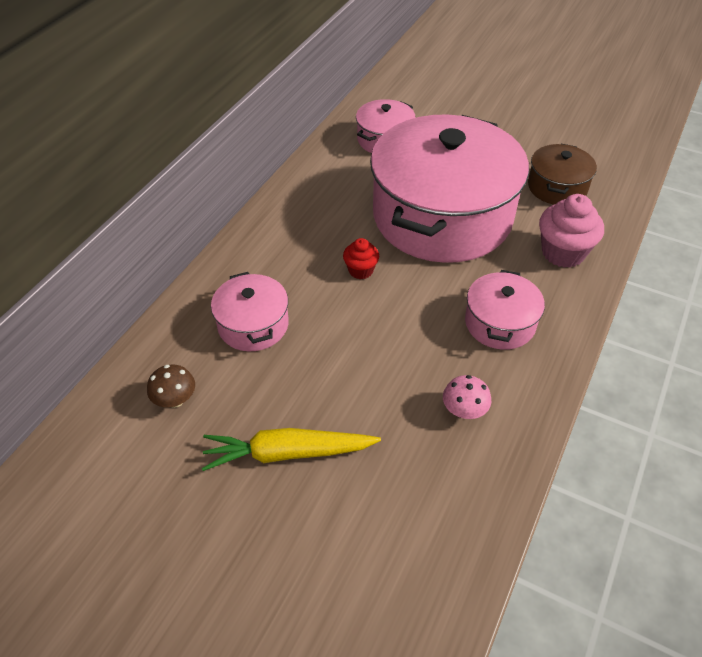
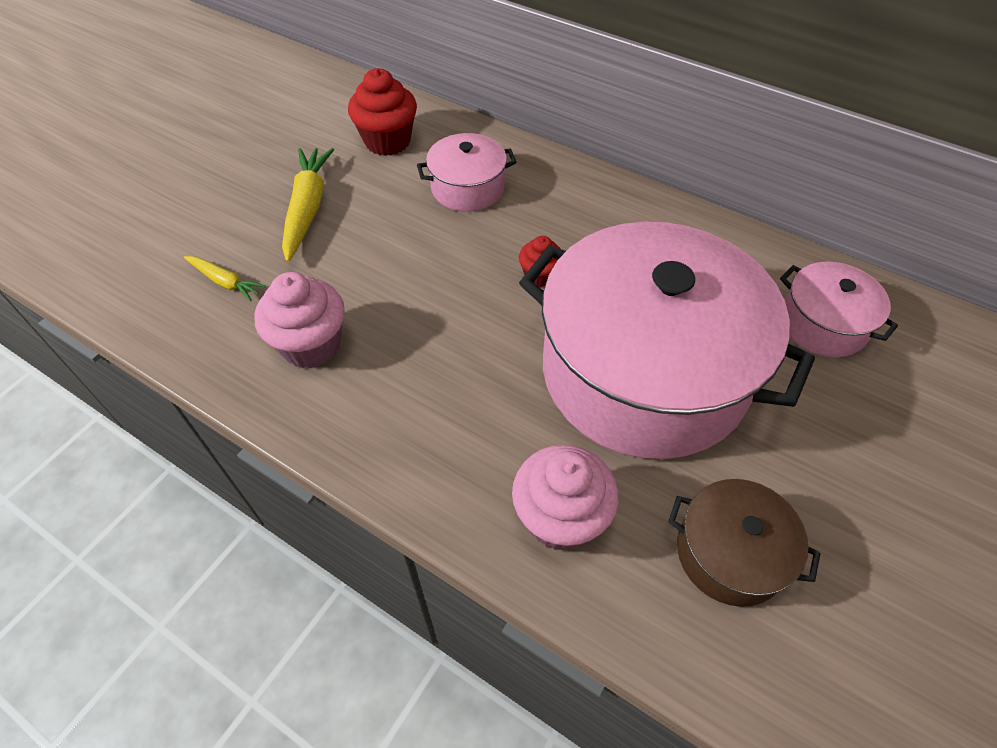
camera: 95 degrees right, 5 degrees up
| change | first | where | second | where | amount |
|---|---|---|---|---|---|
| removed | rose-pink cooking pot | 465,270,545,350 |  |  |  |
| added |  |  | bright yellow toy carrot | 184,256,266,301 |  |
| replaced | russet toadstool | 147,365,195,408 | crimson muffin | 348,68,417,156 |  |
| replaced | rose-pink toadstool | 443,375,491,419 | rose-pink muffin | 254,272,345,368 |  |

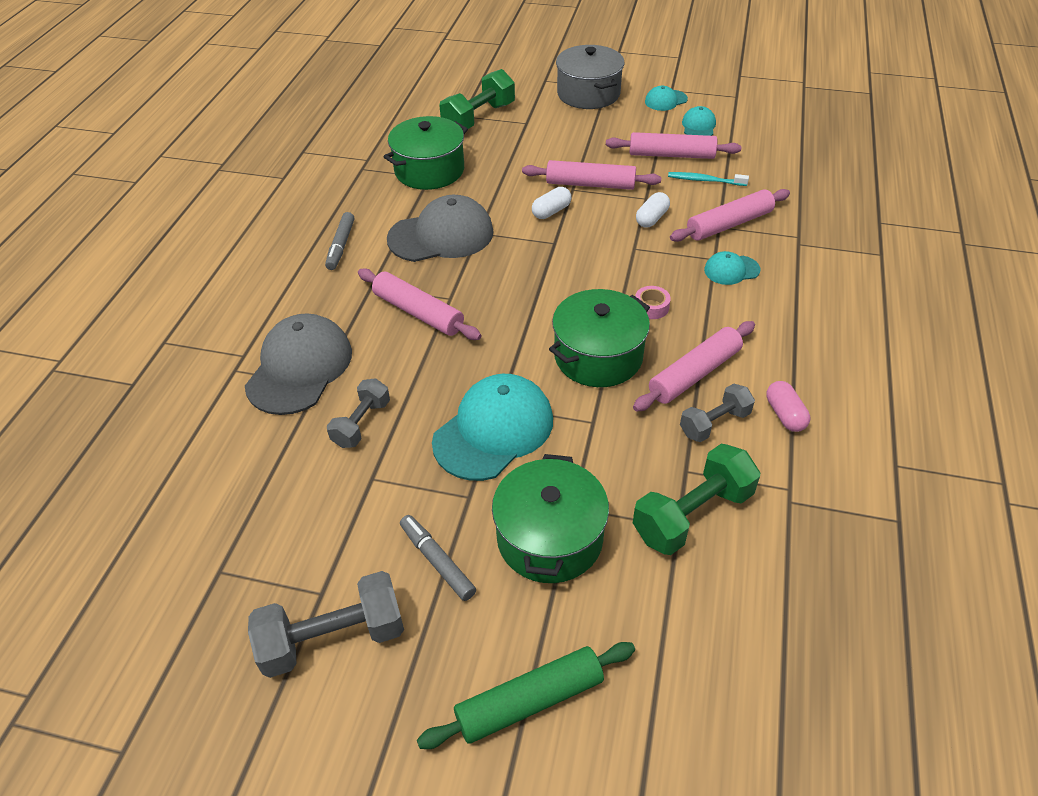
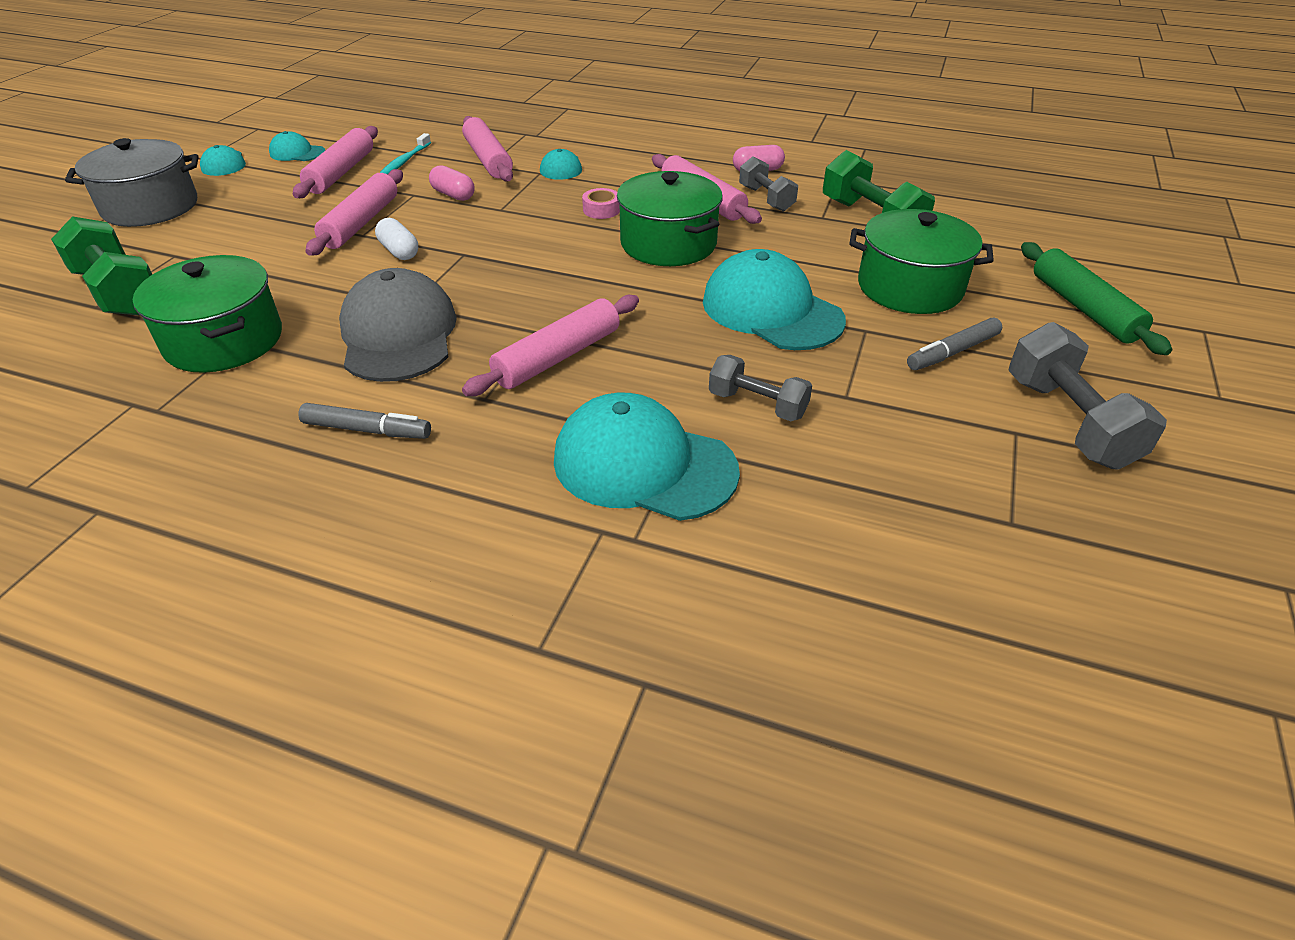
camera: 85 degrees left, 5 degrees down
| change | first | where | second | where | amount |
|---|---|---|---|---|---|
| recoloured | gray cap | 245,313,352,415 | teal cap | 554,393,740,521 |  |
| recoloured | white pill | 636,192,670,228 | rose-pink pill | 429,165,475,201 |  |

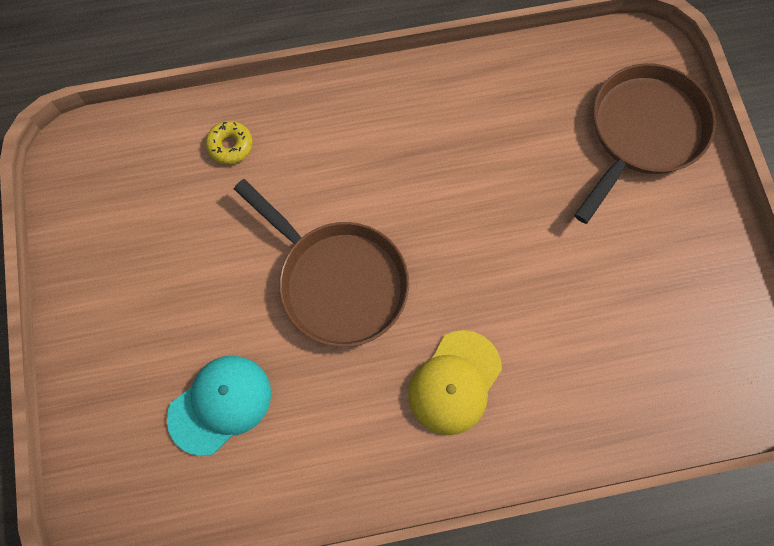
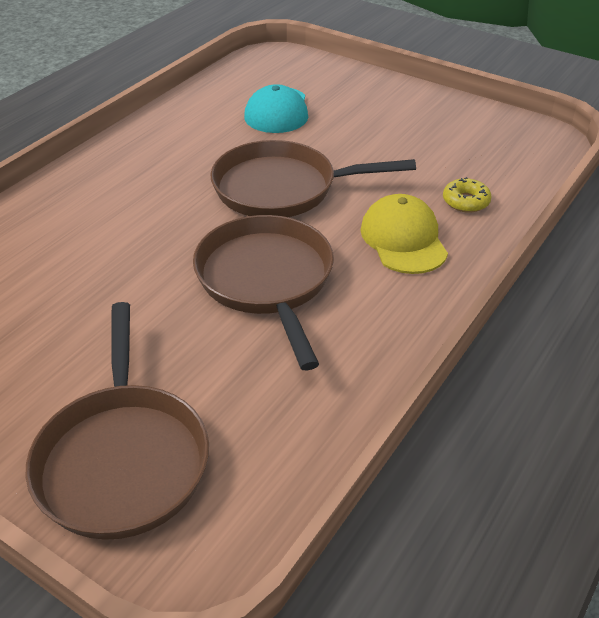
camera: 135 degrees right, 30 degrees down
| change | first | where | second | where | amount |
|---|---|---|---|---|---|
| added |  |  | russet frying pan | 193,215,334,371 |  |
| moved | bright yellow cap | 408,330,502,435 |  | 360,194,448,274 |  |

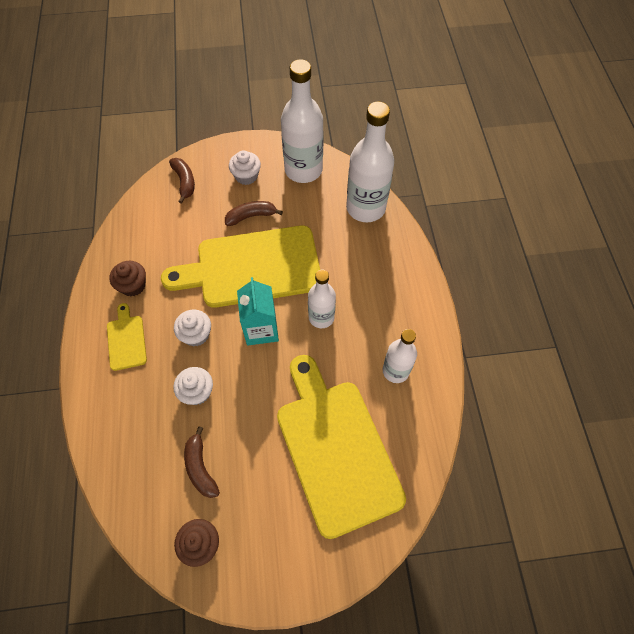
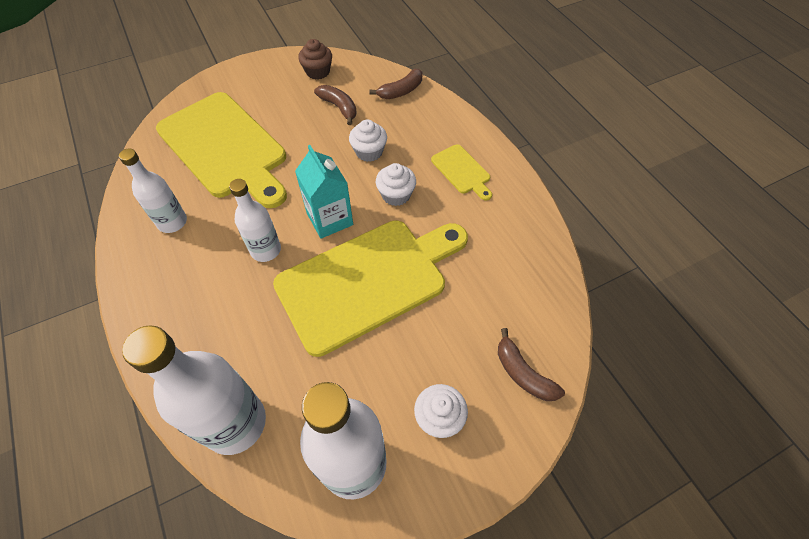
camera: 160 degrees right, 5 degrees down
| change | first | where | second | where | amount |
|---|---|---|---|---|---|
| removed | russet muffin | 109,261,146,296 |  |  |  |
| moved | russet toy banana | 225,201,283,226 |  | 369,69,423,99 |  |

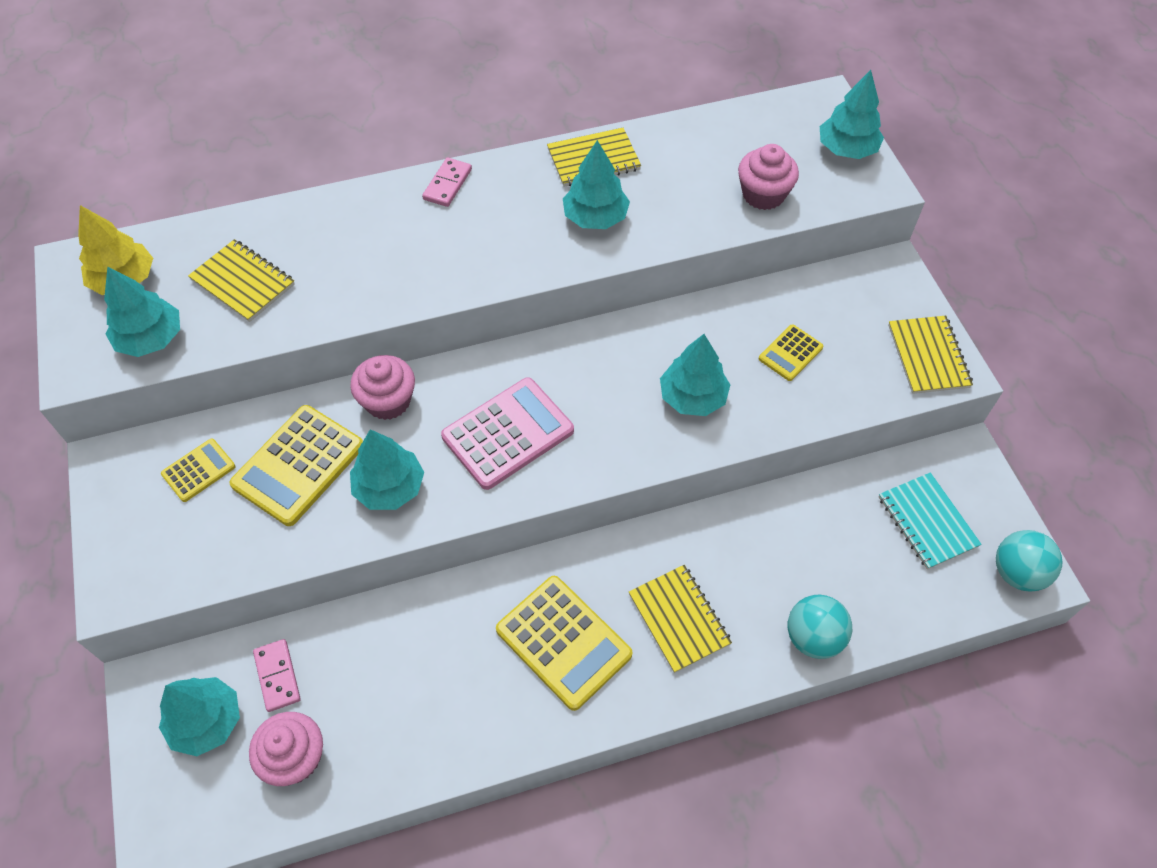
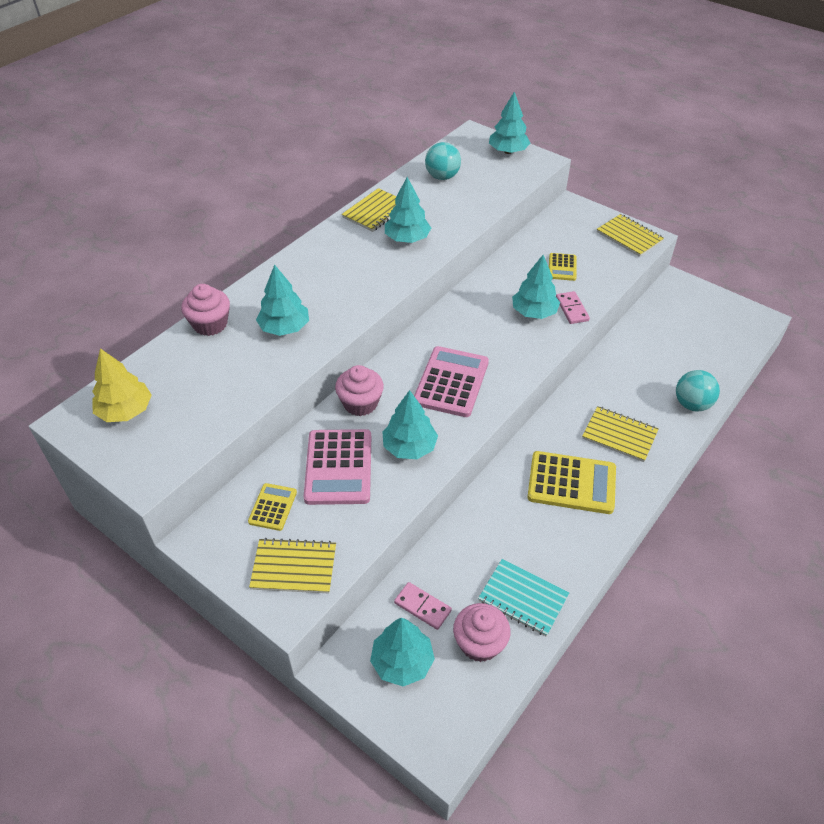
camera: 35 degrees left, 10 degrees down
| change | first | where | second | where | amount |
|---|---|---|---|---|---|
| moved | teal fir tree | 104,266,180,357 |  | 256,264,309,336 |  |
| moved | bright yellow notepad | 188,239,295,322 |  | 249,538,336,593 |  |
| moved | rose-pink domino | 422,158,472,207 |  | 556,291,590,324 |  |
| moved | rose-pink muffin | 738,144,799,210 |  | 181,284,230,336 |  |
| moved | teal notepad | 879,472,982,570 |  | 478,559,569,636 |  |
| moved | teal ball | 996,530,1063,591 |  | 425,142,461,180 |  |
| recoloured | bright yellow adding machine | 229,405,363,526 | rose-pink adding machine | 303,429,371,505 |  |

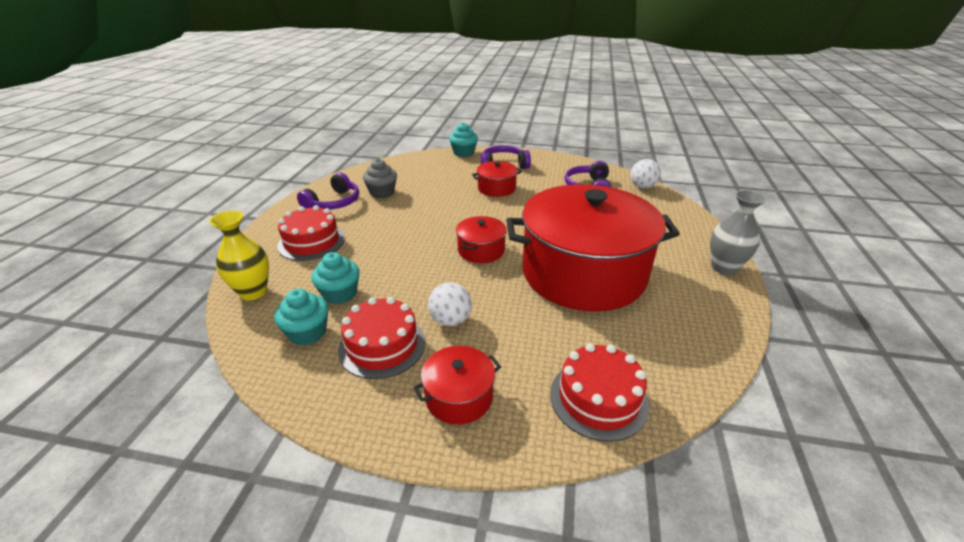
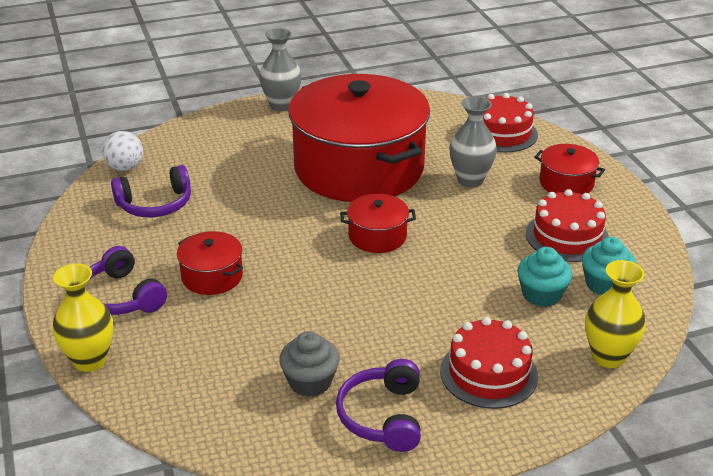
camera: 120 degrees left, 0 degrees up
| change | first | where | second | where | amount |
|---|---|---|---|---|---|
| removed | white ball | 428,282,472,326 |  |  |  |
| added |  |  | gray vase | 450,96,497,187 |  |
| replaced | teal muffin | 449,123,478,157 | bright yellow vase | 52,264,113,372 |  |
| turned | violet headset | 297,173,359,209 |  | 336,359,421,452 | 90 degrees counterclockwise |

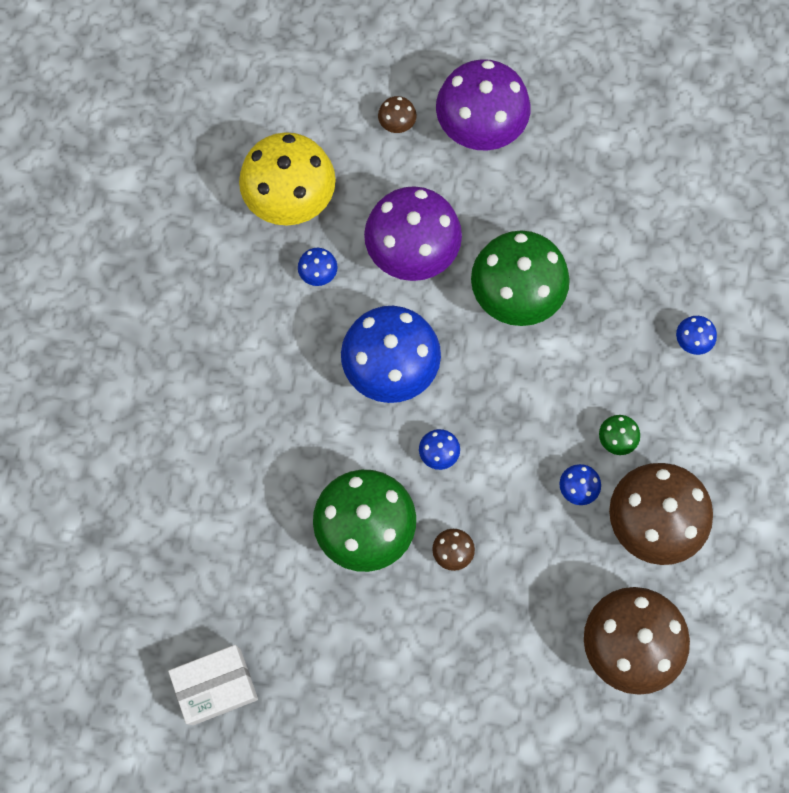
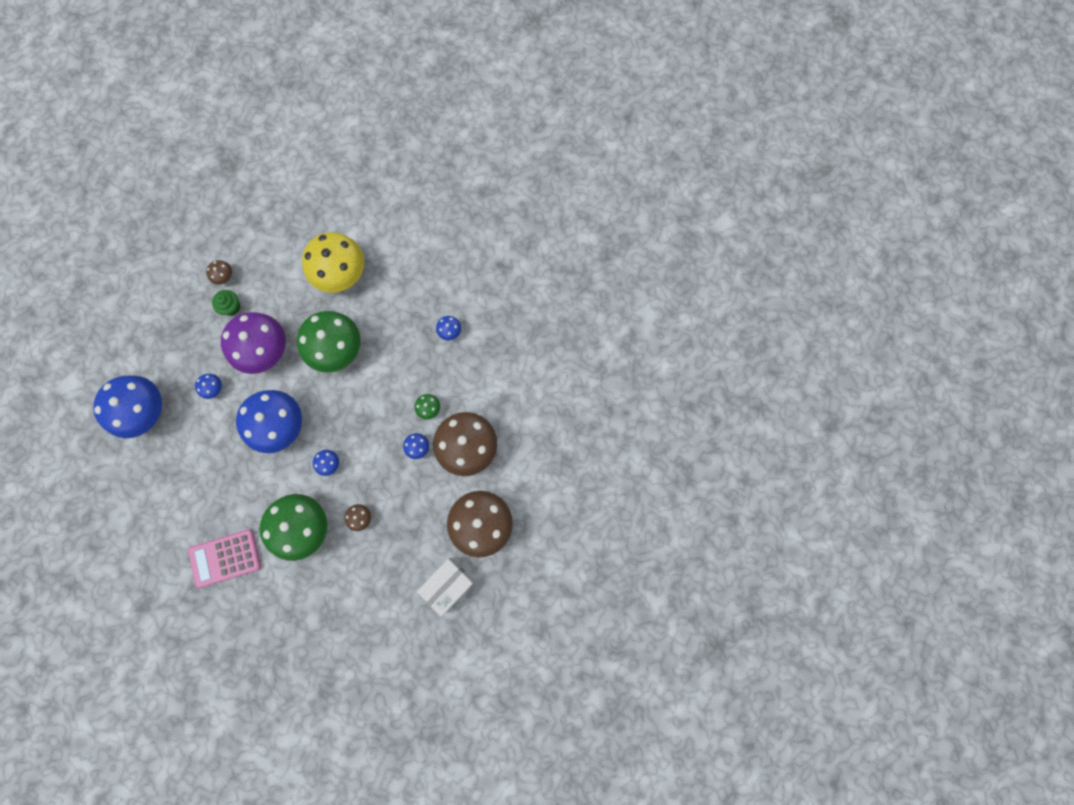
camera: 25 degrees left, 5 degrees up
| change | first | where | second | where | amount |
|---|---|---|---|---|---|
| removed | violet toadstool | 436,59,531,151 |  |  |  |
| added |  |  | blue toadstool | 93,376,162,438 |  |
| added |  |  | rose-pink adding machine | 188,529,261,588 |  |
| added |  |  | green muffin | 212,290,240,316 |  |
| moved | white parcel | 168,645,258,725 |  | 417,558,475,616 |  |
| moved | bright yellow toadstool | 239,132,336,226 |  | 302,232,364,293 |  |

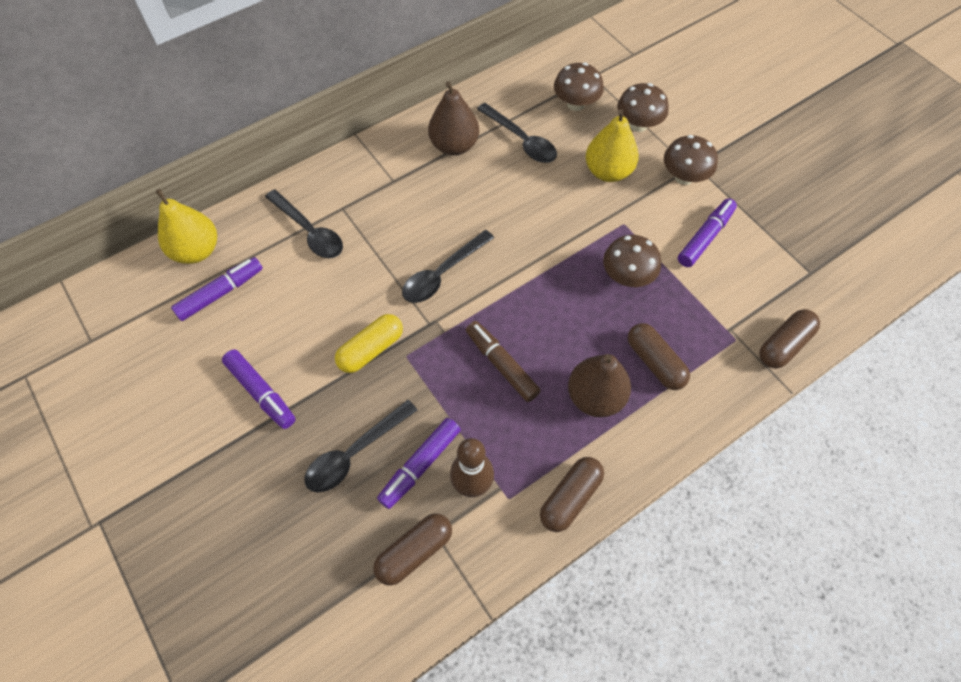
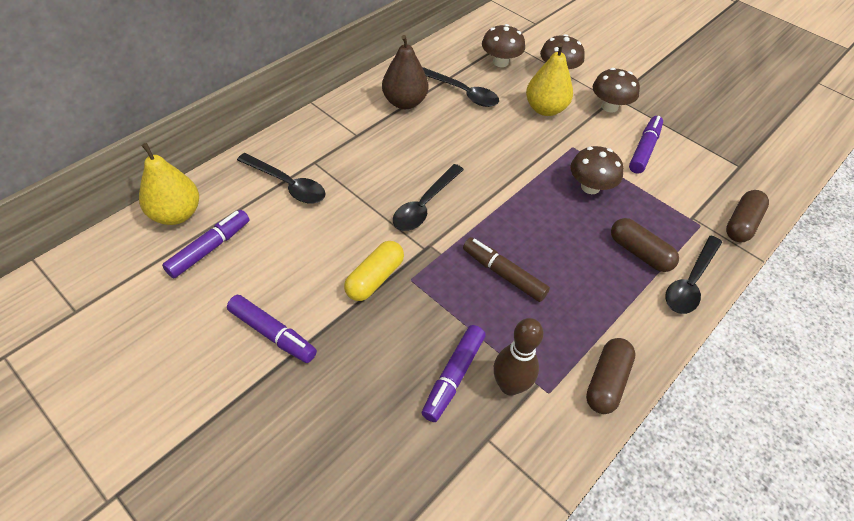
camera: 15 degrees left, 10 degrees down
| change | first | where | second | where | amount |
|---|---|---|---|---|---|
| removed | russet pill | 373,513,452,586 |  |  |  |
| removed | russet toy pear | 568,354,631,417 |  |  |  |
| moved | ebony spoon | 305,400,417,493 |  | 665,236,722,314 |  |

